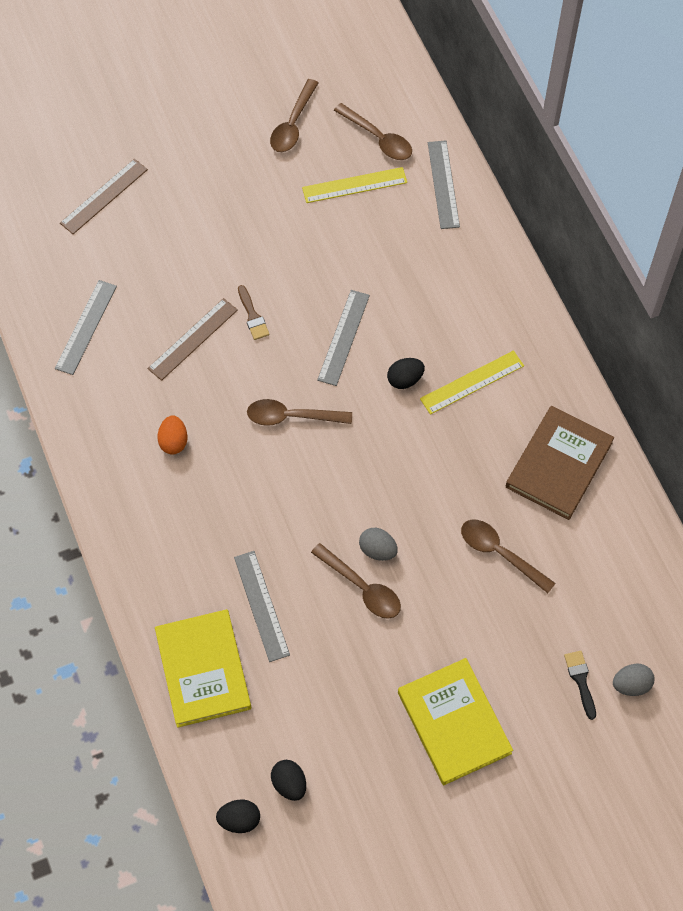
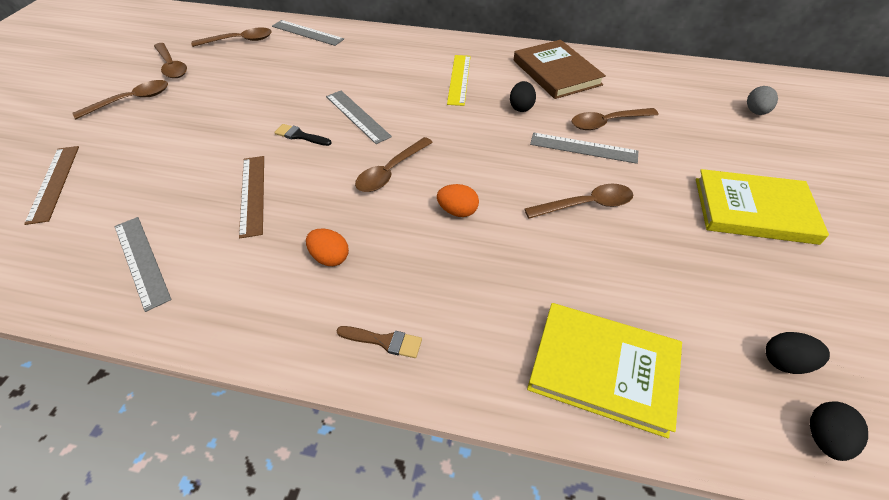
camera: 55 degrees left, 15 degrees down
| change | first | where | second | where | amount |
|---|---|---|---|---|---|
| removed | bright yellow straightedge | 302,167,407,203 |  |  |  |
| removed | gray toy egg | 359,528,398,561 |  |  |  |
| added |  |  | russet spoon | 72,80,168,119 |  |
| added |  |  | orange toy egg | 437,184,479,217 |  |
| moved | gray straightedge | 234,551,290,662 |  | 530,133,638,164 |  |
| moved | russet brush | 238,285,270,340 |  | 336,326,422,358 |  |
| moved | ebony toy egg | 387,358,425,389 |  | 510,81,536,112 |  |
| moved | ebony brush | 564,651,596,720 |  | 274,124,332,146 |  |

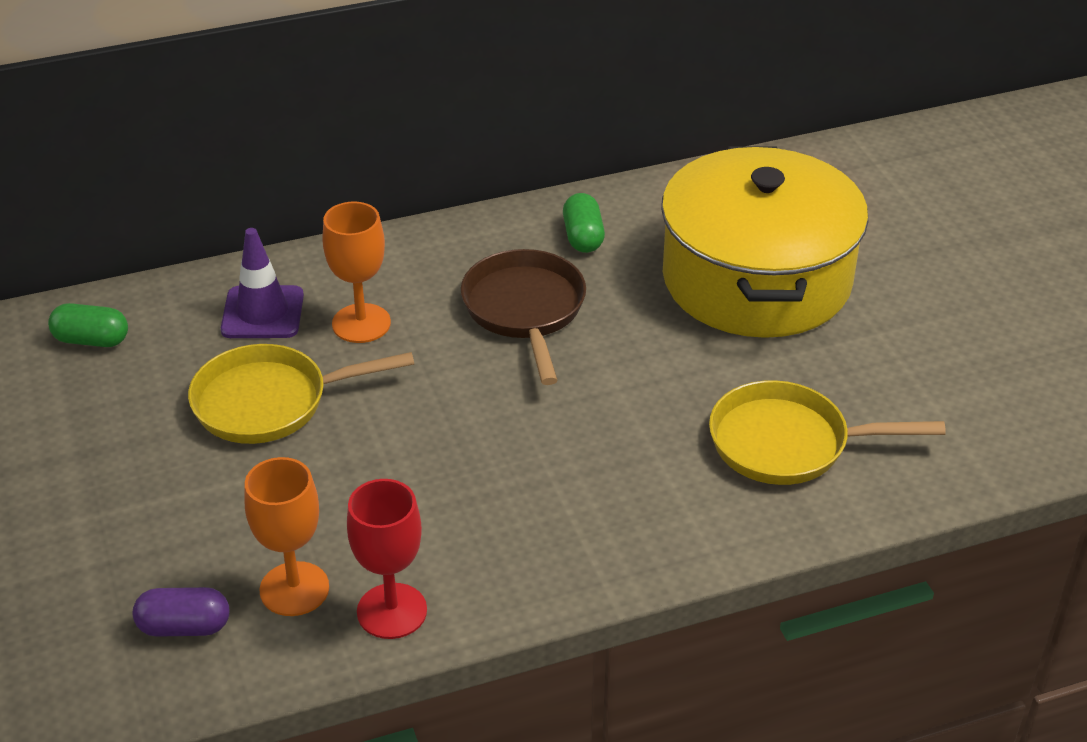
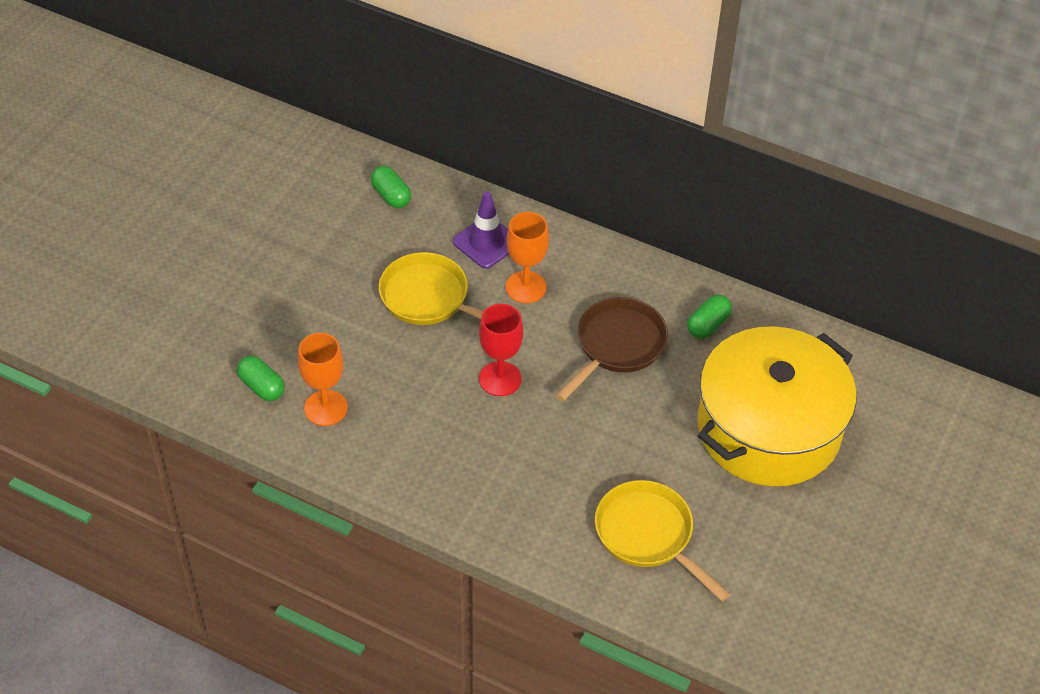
camera: 45 degrees right, 10 degrees up
| change | first | where | second | where | amount |
|---|---|---|---|---|---|
| moved | crimson goblet | 347,479,427,639 |  | 479,304,523,396 |  |
| recoloured | violet pill | 133,587,229,637 | green pill | 237,356,285,401 |  |

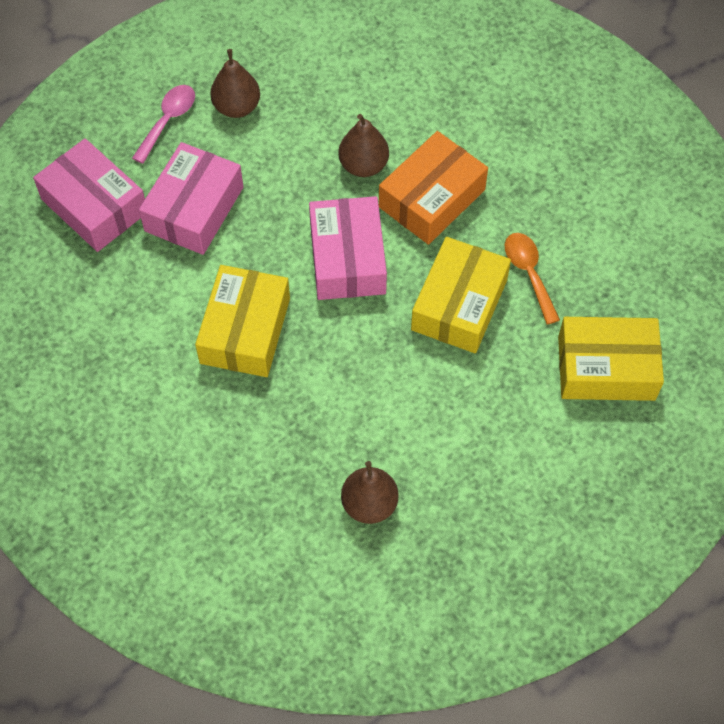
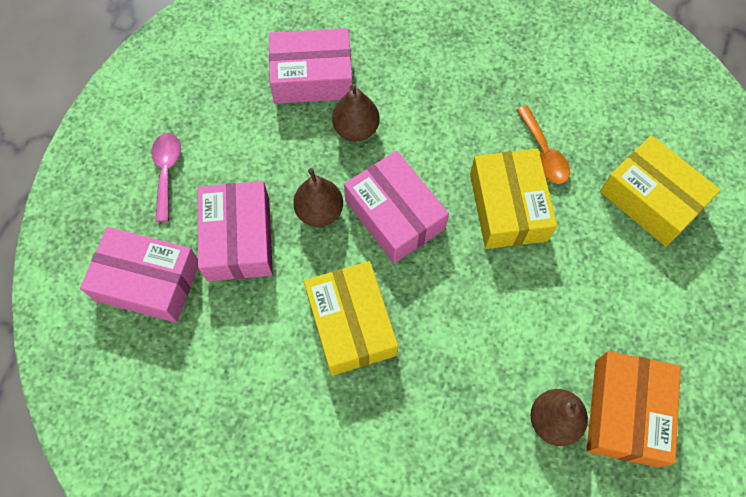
camera: 30 degrees left, 5 degrees up
| change | first | where | second | where | amount |
|---|---|---|---|---|---|
| added |  |  | rose-pink parcel | 269,28,353,104 |  |
| moved | russet toy pear | 210,49,260,118 |  | 293,168,343,227 |  |
| moved | orange parcel | 379,131,488,245 |  | 587,351,681,467 |  |
| turned | orange spoon | 505,233,560,325 |  | 517,106,570,184 | 150 degrees counterclockwise |
| turned | bright yellow parcel | 558,317,664,401 |  | 600,135,721,247 | 75 degrees clockwise |

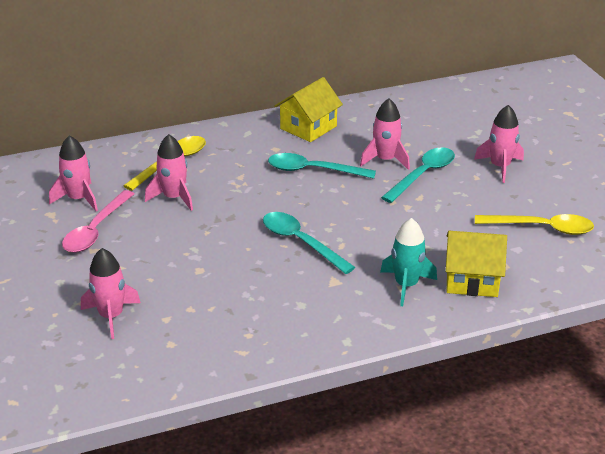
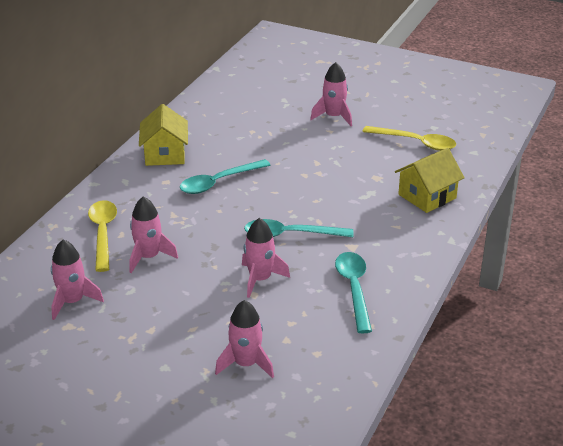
camera: 45 degrees left, 0 degrees up
| change | first | where | second | where | amount |
|---|---|---|---|---|---|
| removed | rose-pink spoon | 62,190,134,253 |  |  |  |
| removed | teal toy rocket | 380,218,437,306 |  |  |  |
| moved | rose-pink toy rocket | 360,98,410,170 |  | 242,218,290,298 |  |
| moved | teal spoon | 381,147,455,203 |  | 335,252,372,334 |  |
| turned | bright yellow spoon | 475,214,594,235 |  | 362,126,456,151 | 60 degrees clockwise |

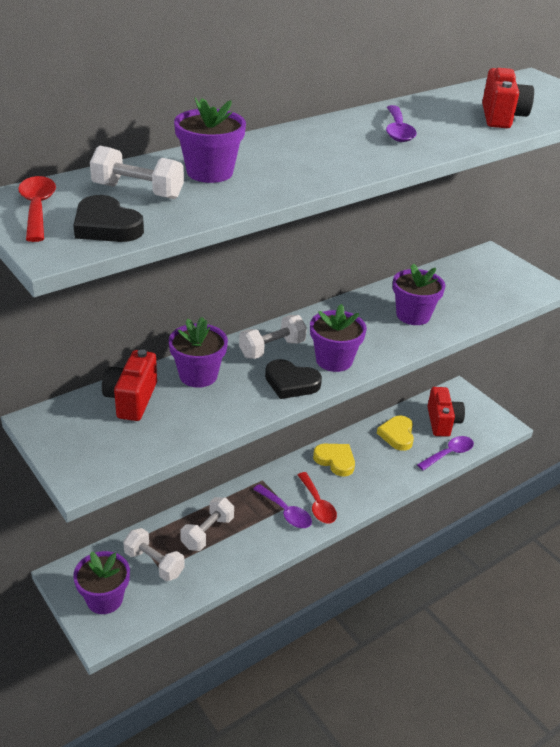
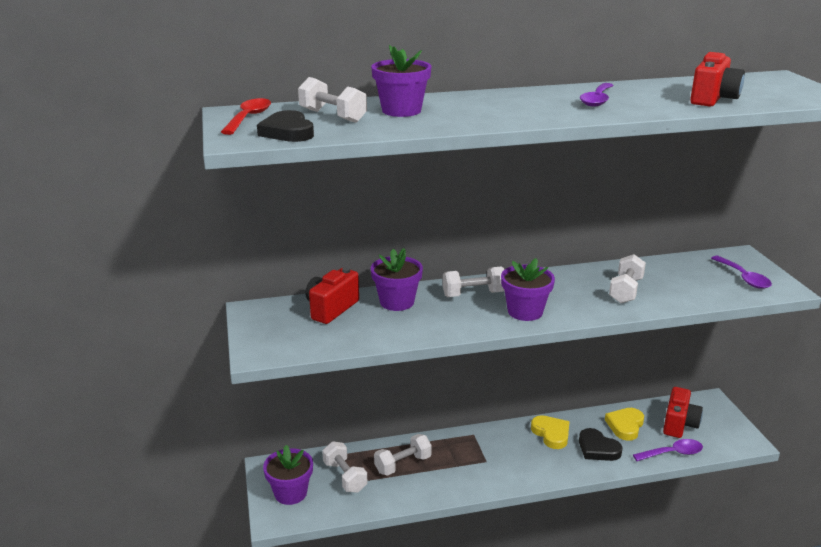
camera: 25 degrees right, 10 degrees down
| change | first | where | second | where | amount |
|---|---|---|---|---|---|
| removed | crimson spoon | 298,472,337,524 |  |  |  |
| moved | violet spoon | 253,484,312,528 |  | 711,256,772,289 |  |
| moved | ebony heart | 265,359,322,399 |  | 579,428,622,461 |  |
| replaced | violet potted plant | 393,263,446,325 | white dumbbell | 609,254,646,303 |  |

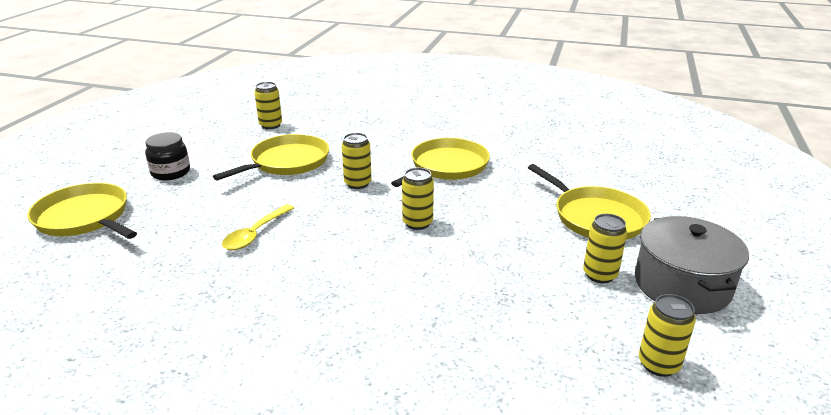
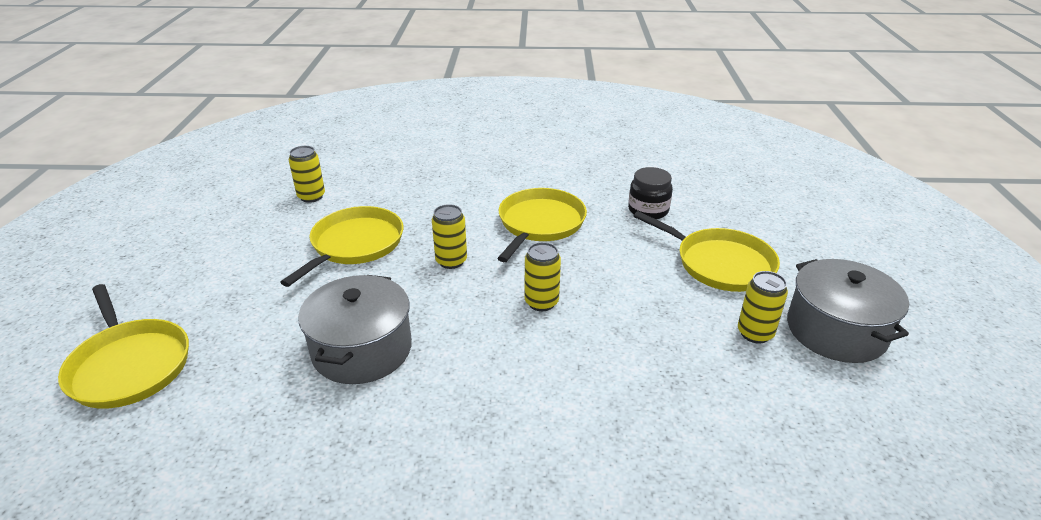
camera: 15 degrees left, 5 degrees up
| change | first | where | second | where | amount |
|---|---|---|---|---|---|
| removed | bright yellow tin | 639,294,696,377 |  |  |  |
| moved | ebony jam jar | 145,132,190,180 |  | 628,167,673,219 |  |
| replaced | bright yellow spoon | 222,204,294,250 | gray cooking pot | 298,275,412,384 |  |
| turned | bright yellow frying pan | 27,183,137,239 |  | 58,284,189,409 | 150 degrees counterclockwise |

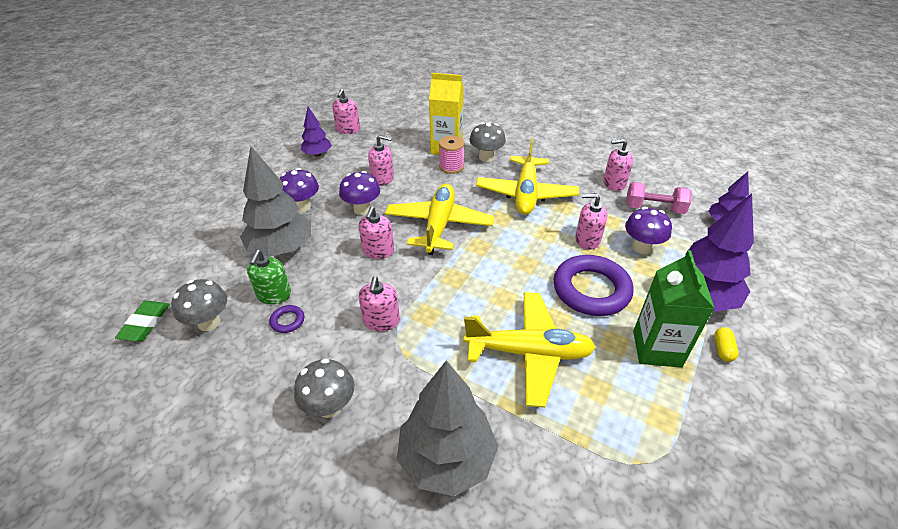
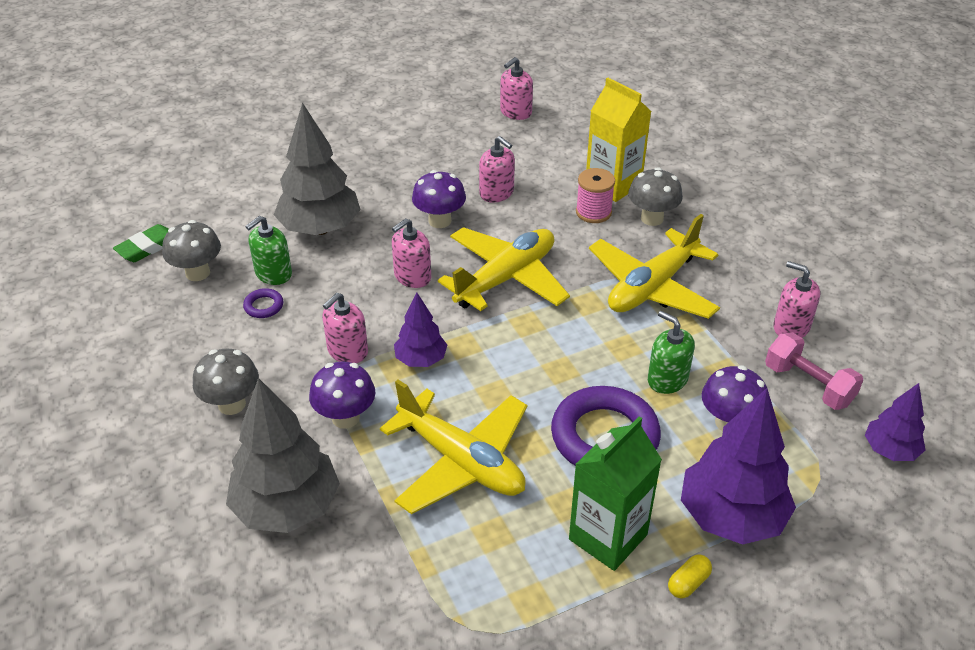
camera: 35 degrees right, 0 degrees up
| change | first | where | second | where | amount |
|---|---|---|---|---|---|
| moved | violet toadstool | 279,168,319,212 |  | 309,362,375,429 |  |
| moved | violet fir tree | 301,107,332,157 |  | 394,293,447,367 |  |
| recoloured | rose-pink pump bottle | 575,194,607,250 | green pump bottle | 648,311,695,394 |  |

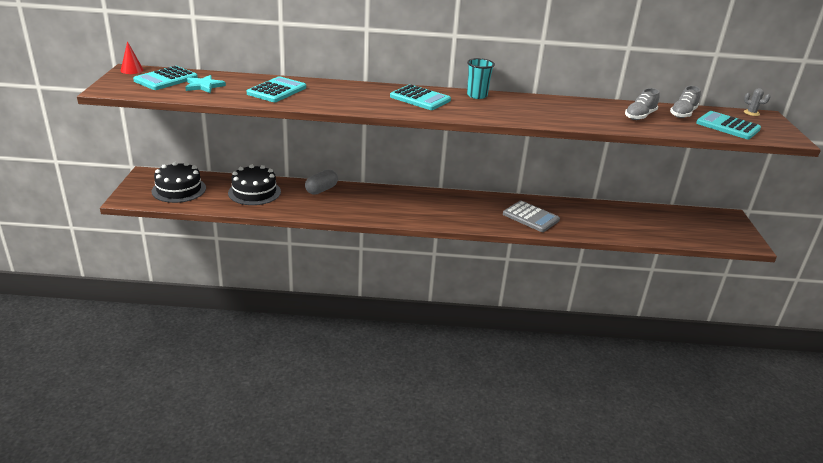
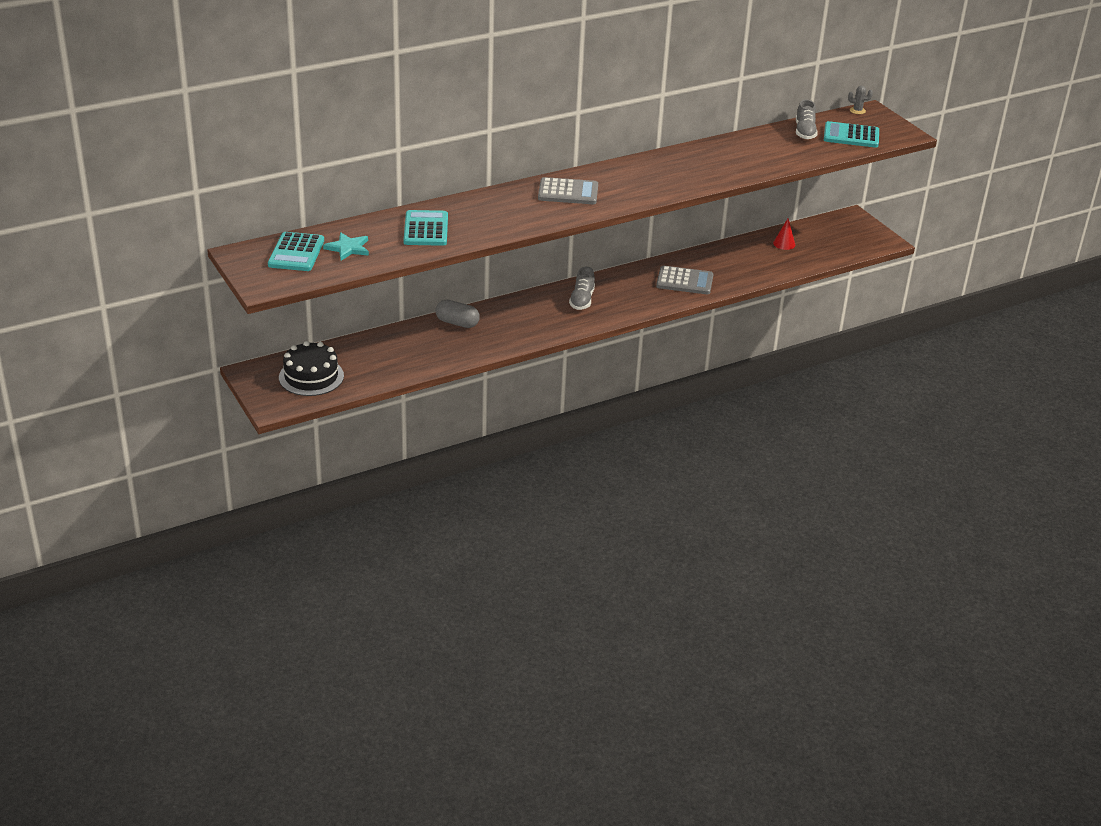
camera: 30 degrees left, 5 degrees up
| change | first | where | second | where | amount |
|---|---|---|---|---|---|
| removed | ebony layer cake | 228,164,281,205 |  |  |  |
| removed | teal cup | 467,58,495,99 |  |  |  |
| moved | crimson cone shape | 121,41,144,74 |  | 773,218,795,250 |  |
| moved | gray lace-up shoe | 625,88,660,120 |  | 569,267,595,310 |  |
| recoloured | teal adding machine | 390,84,451,110 | gray adding machine | 538,177,598,204 |  |
| turned | gray pill | 305,169,338,195 |  | 436,300,480,328 | 75 degrees counterclockwise |

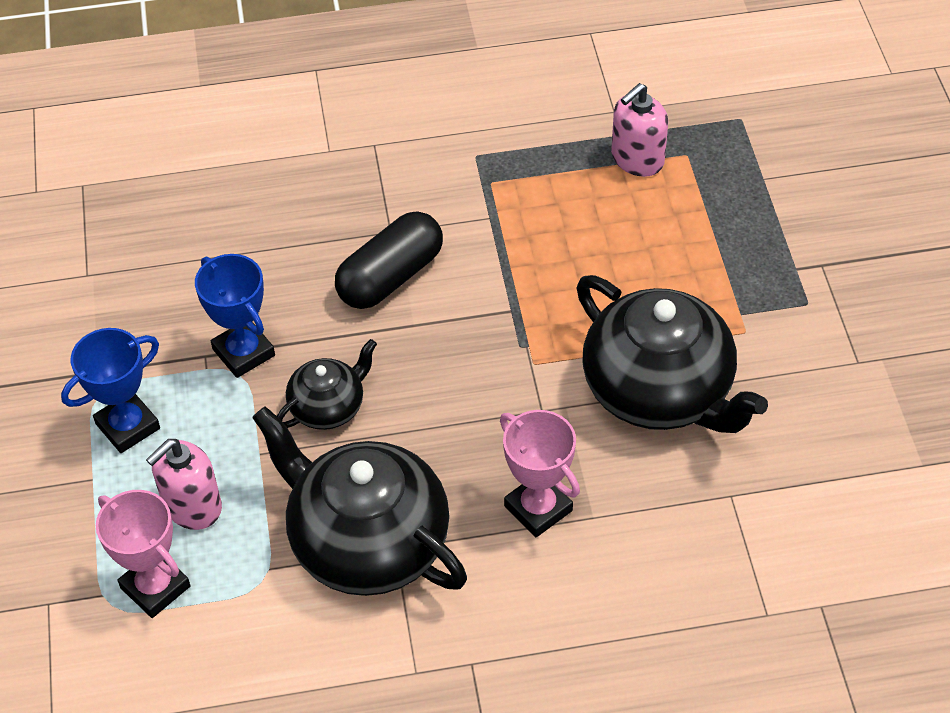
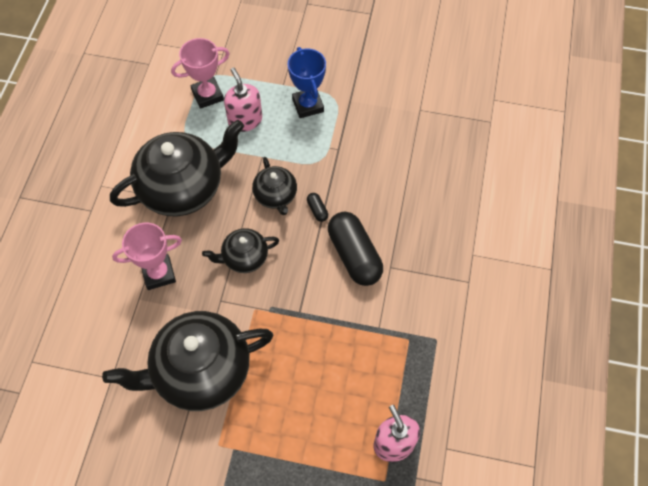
camera: 110 degrees right, 10 degrees up
| change | first | where | second | where | amount |
|---|---|---|---|---|---|
| removed | blue prize cup | 195,254,275,378 |  |  |  |
| added |  |  | ebony tea pot | 202,228,279,273 |  |
| added |  |  | ebony pill | 307,193,328,222 |  |

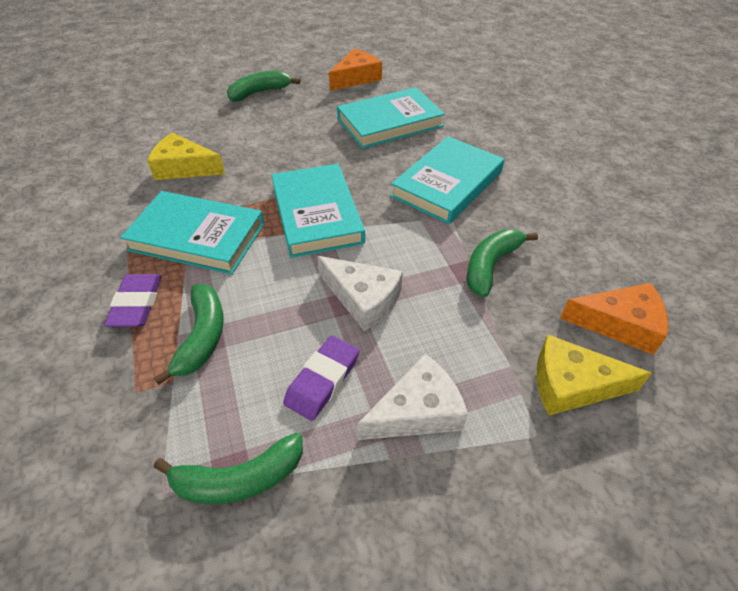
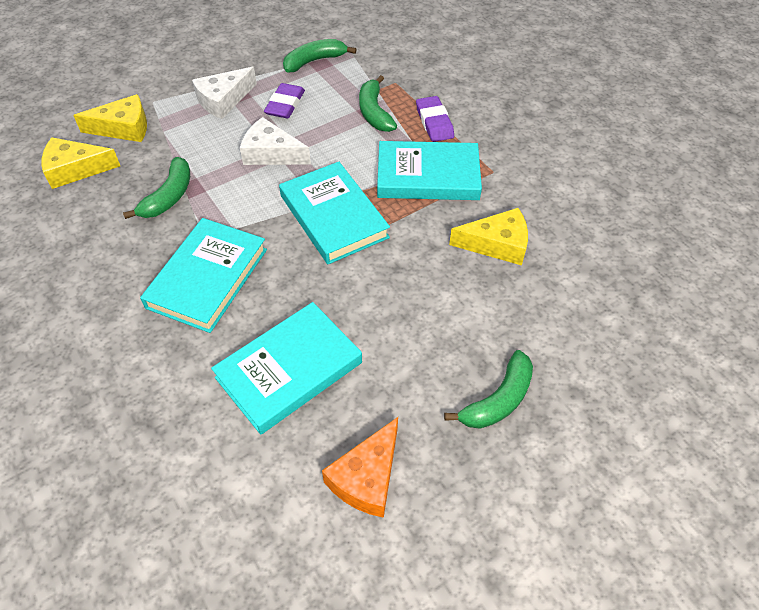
camera: 165 degrees right, 5 degrees up
| change | first | where | second | where | amount |
|---|---|---|---|---|---|
| recoloured | orange cheese wedge | 560,283,668,355 | bright yellow cheese wedge | 41,137,120,189 |  |

